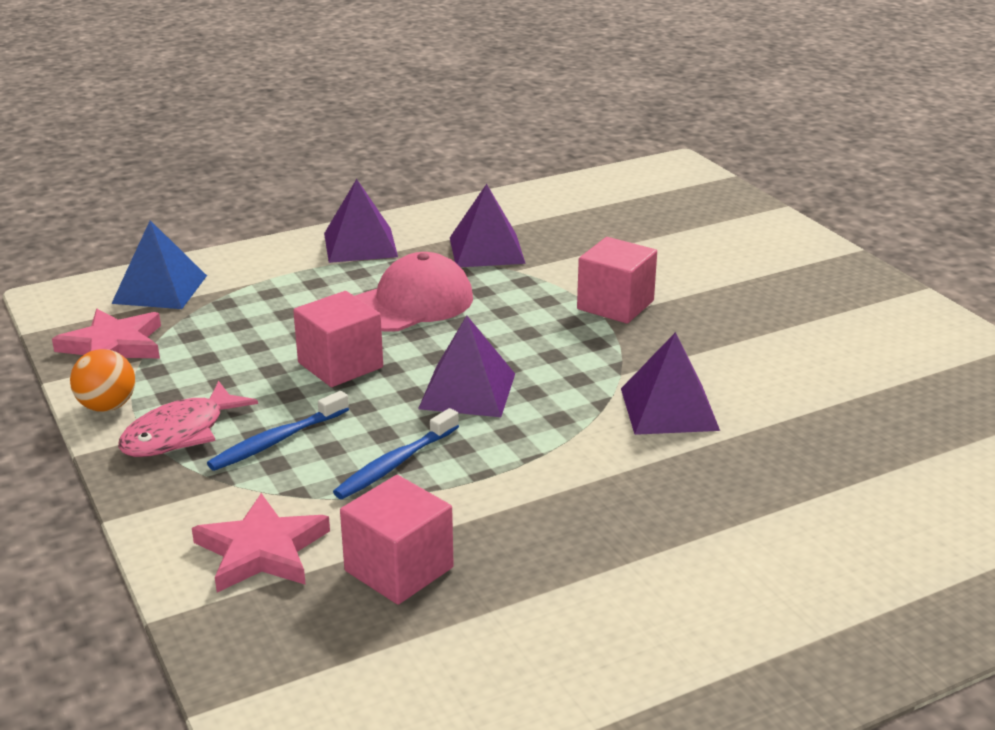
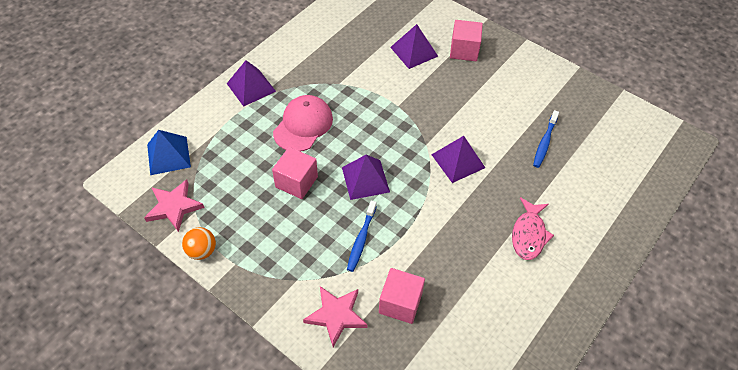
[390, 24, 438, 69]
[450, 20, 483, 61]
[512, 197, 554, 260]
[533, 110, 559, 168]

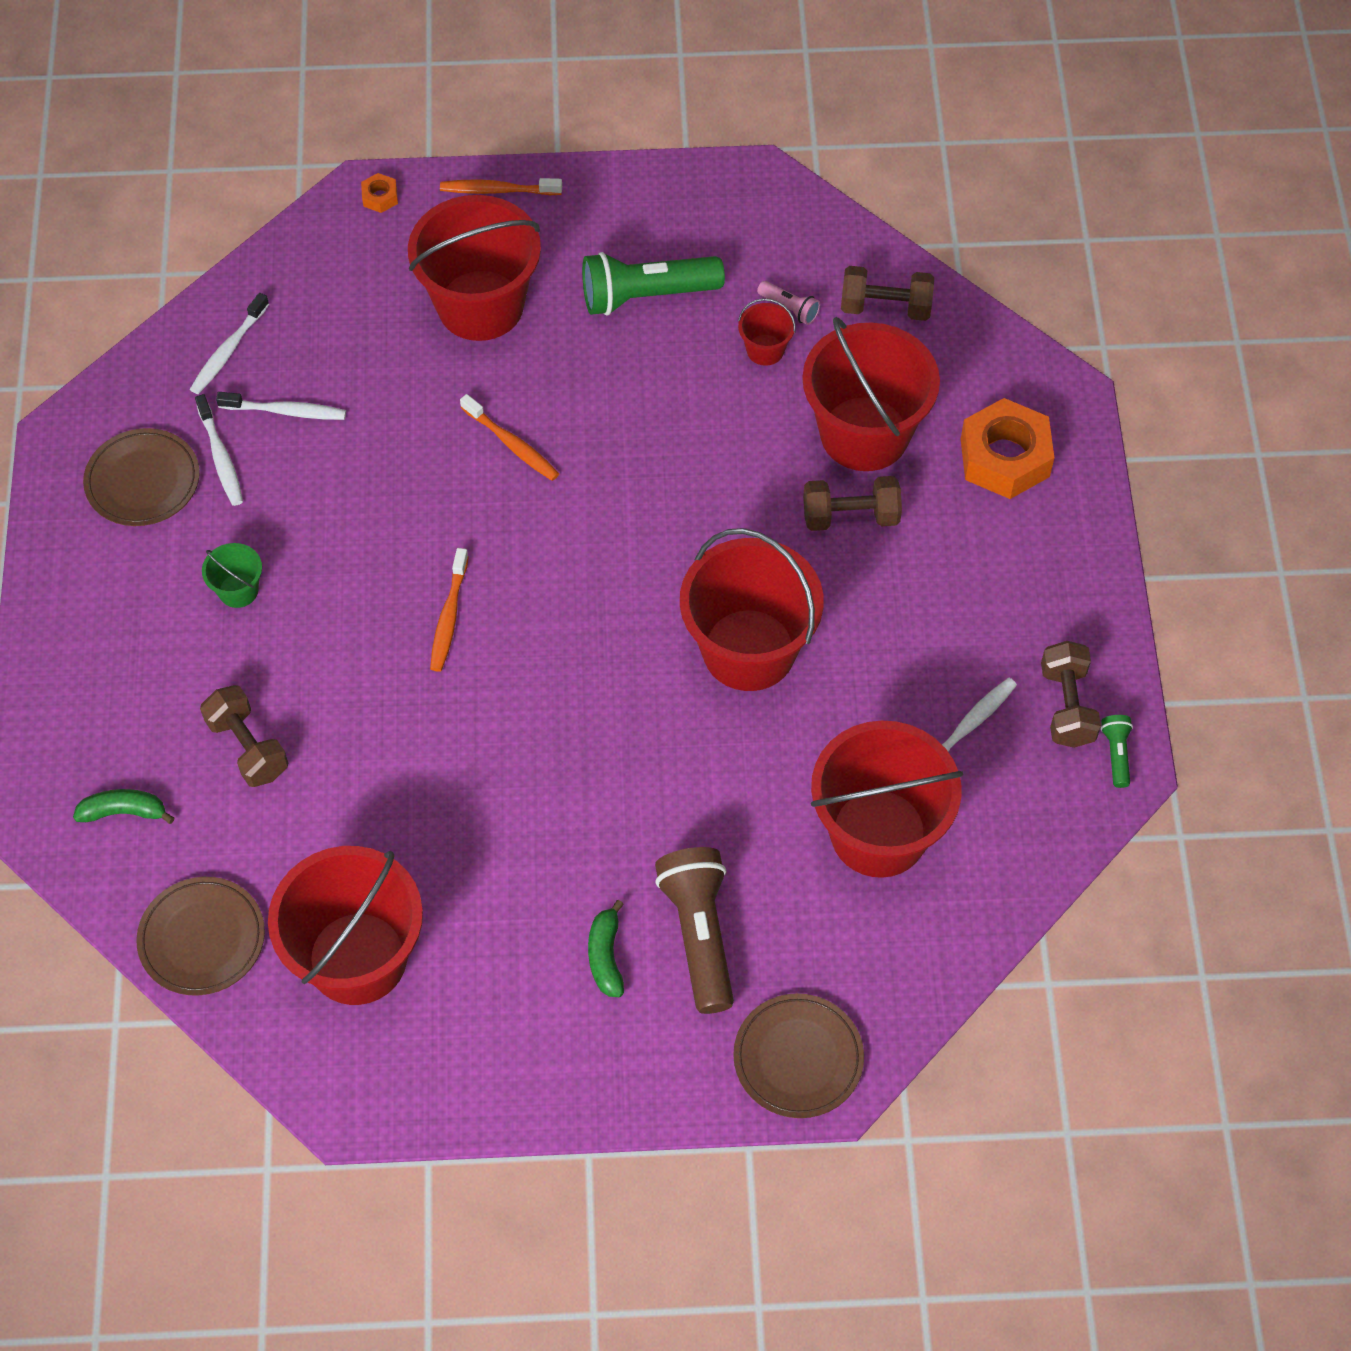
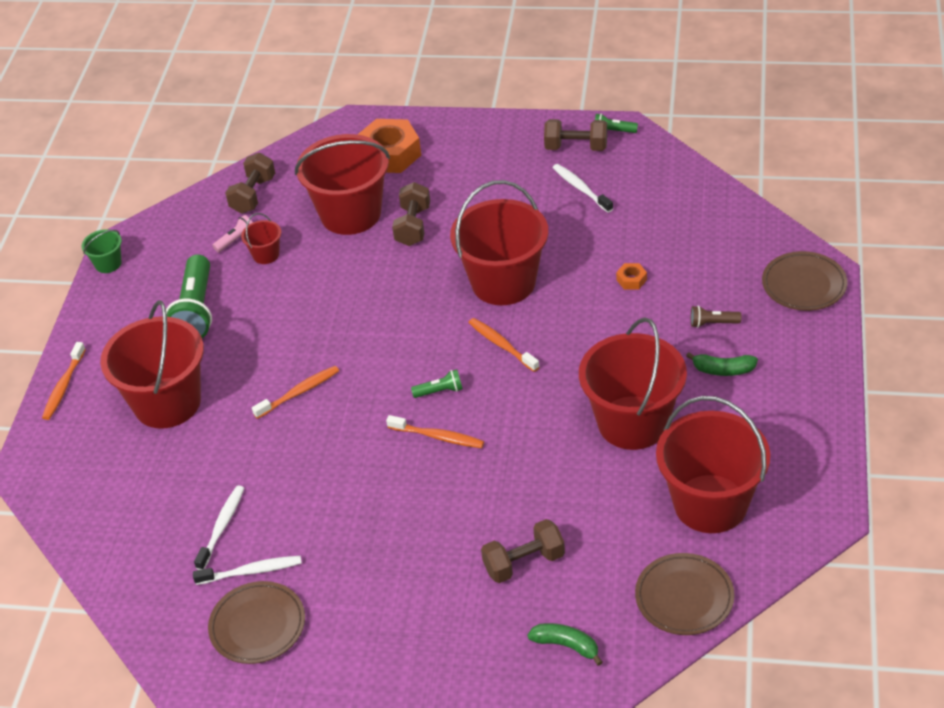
[616, 263, 647, 289]
[190, 293, 269, 394] (first image)
[82, 229, 122, 273]
[579, 317, 687, 450]
[527, 623, 603, 666]
[691, 306, 741, 328]
[468, 318, 539, 372]
[411, 369, 463, 398]

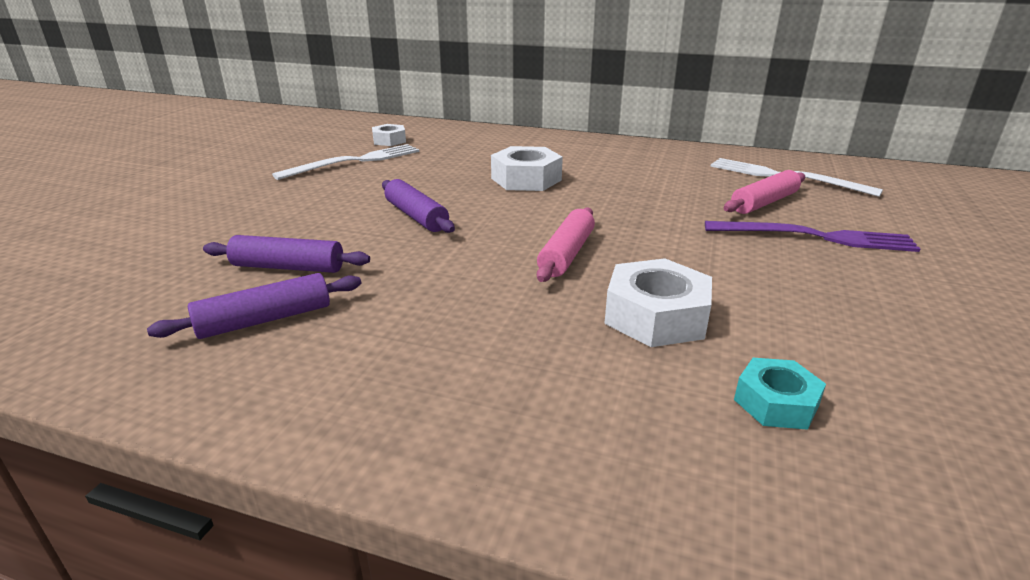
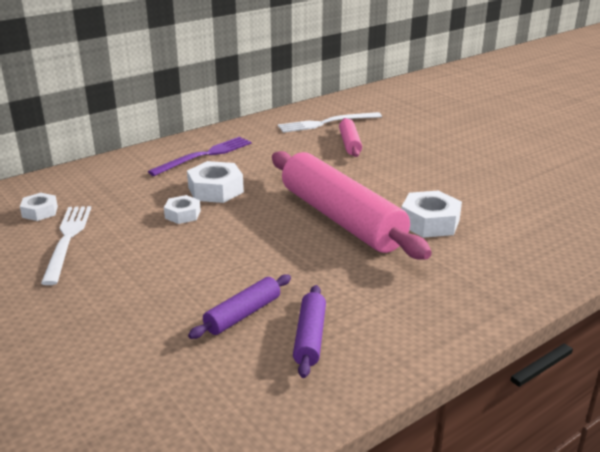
[382, 179, 455, 233] (first image)
[272, 151, 432, 260]
[148, 137, 252, 176]
[734, 358, 826, 430] (first image)
[164, 195, 201, 224]

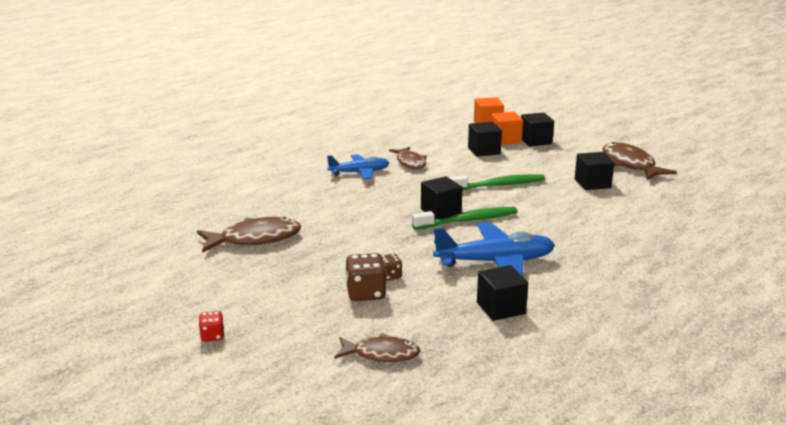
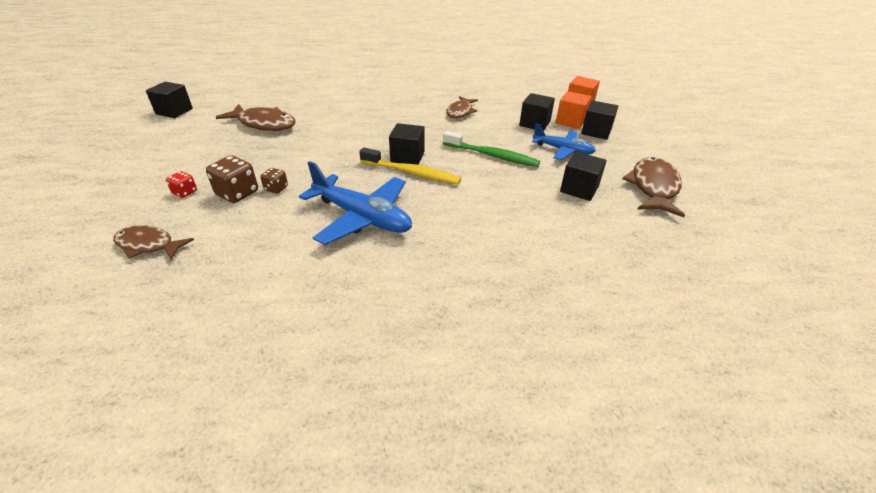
[532, 123, 596, 160]
[359, 147, 461, 184]
[146, 82, 193, 118]
[166, 171, 197, 198]
[113, 225, 194, 260]

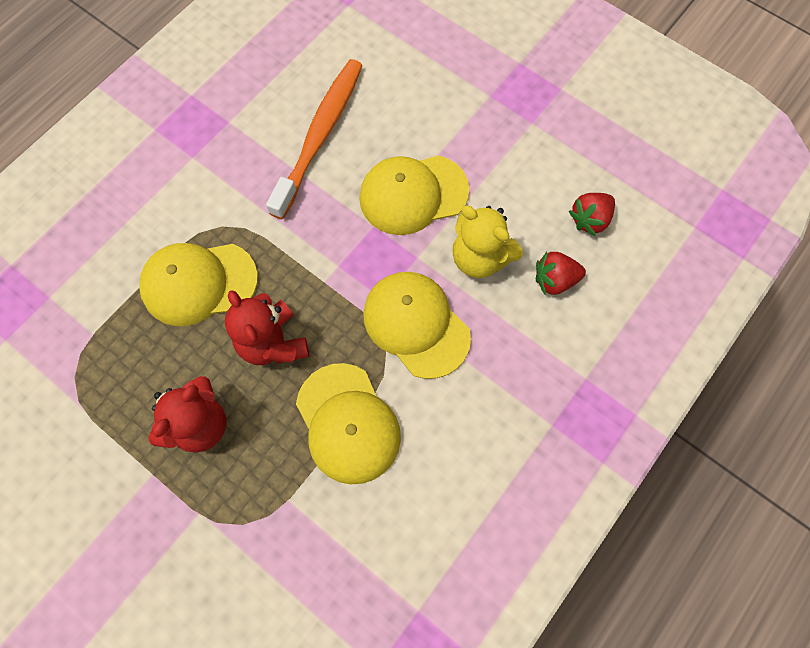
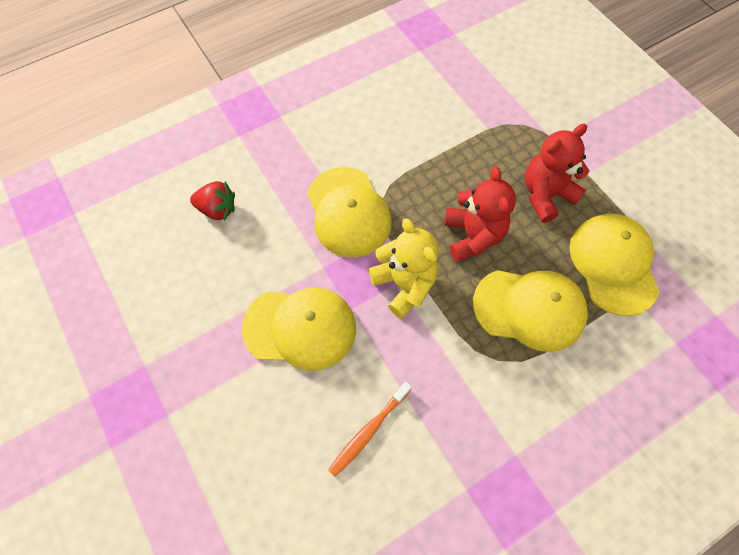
[328, 382, 412, 477]
[569, 193, 615, 236] (first image)
[368, 218, 438, 318]
[569, 214, 659, 316]

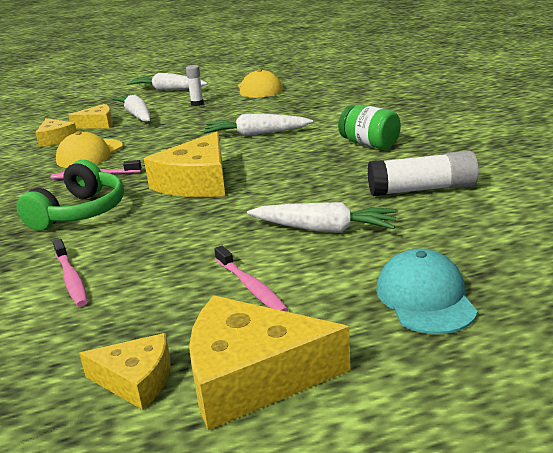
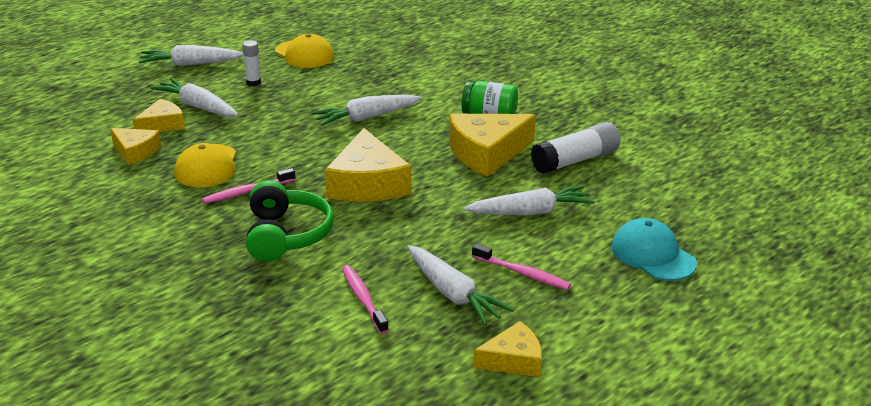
[342, 265, 389, 334]
[449, 114, 536, 177]
[407, 245, 514, 325]

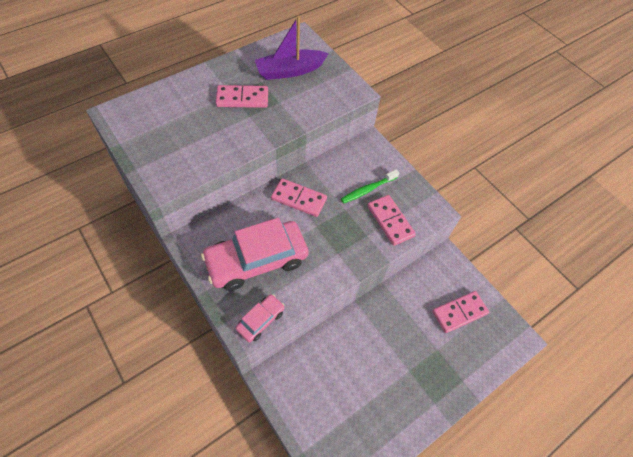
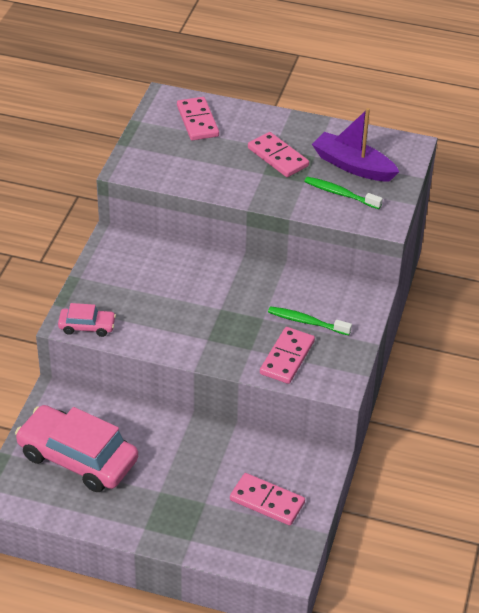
[177, 97, 219, 141]
[15, 405, 138, 492]
[304, 177, 383, 209]

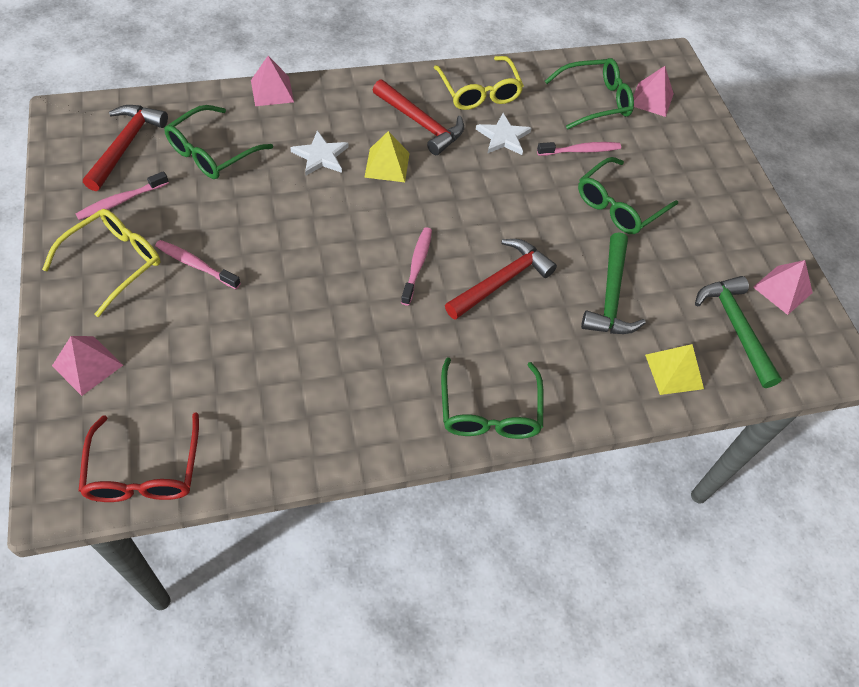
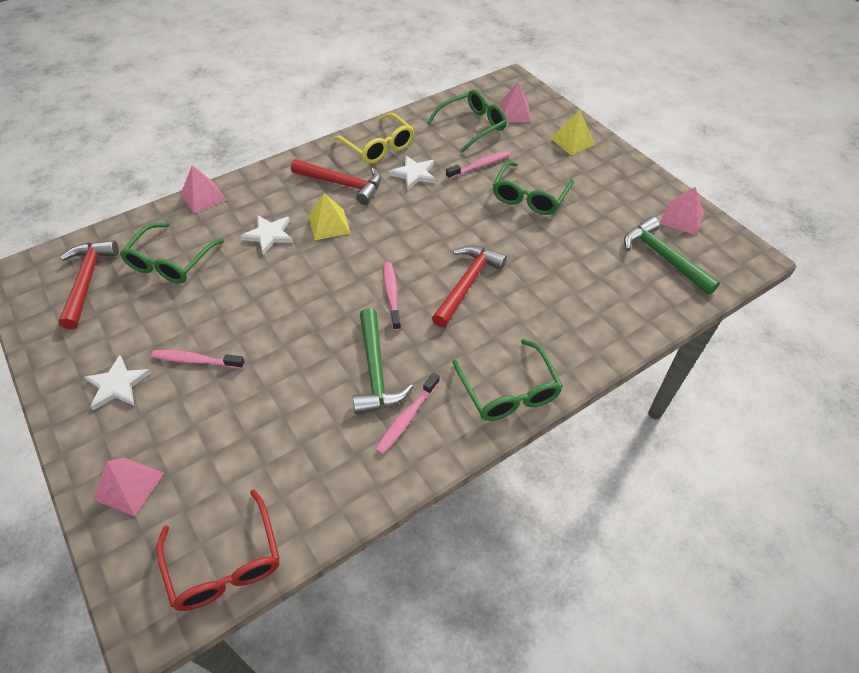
[375, 372, 440, 454]
[84, 355, 151, 410]
[353, 308, 413, 414]
[551, 110, 596, 155]

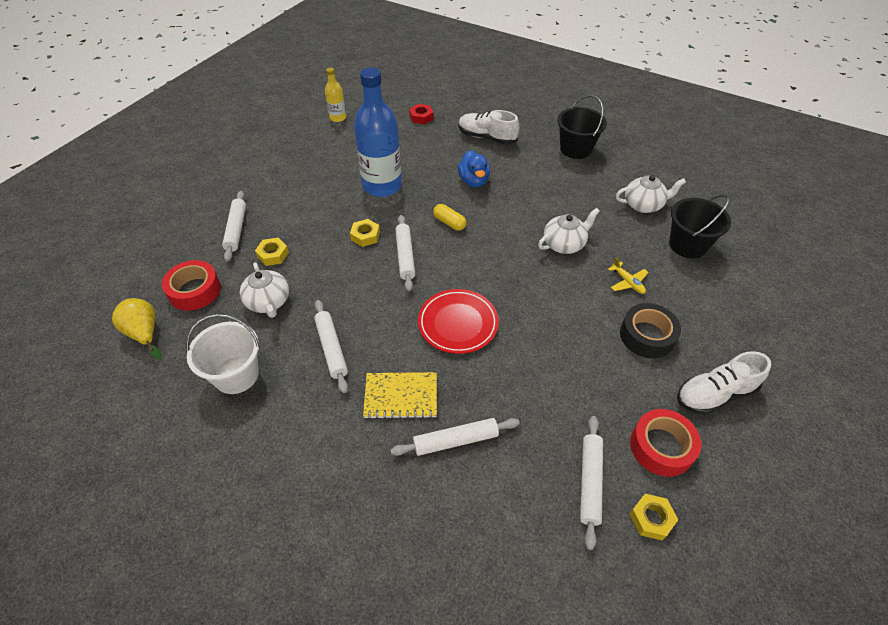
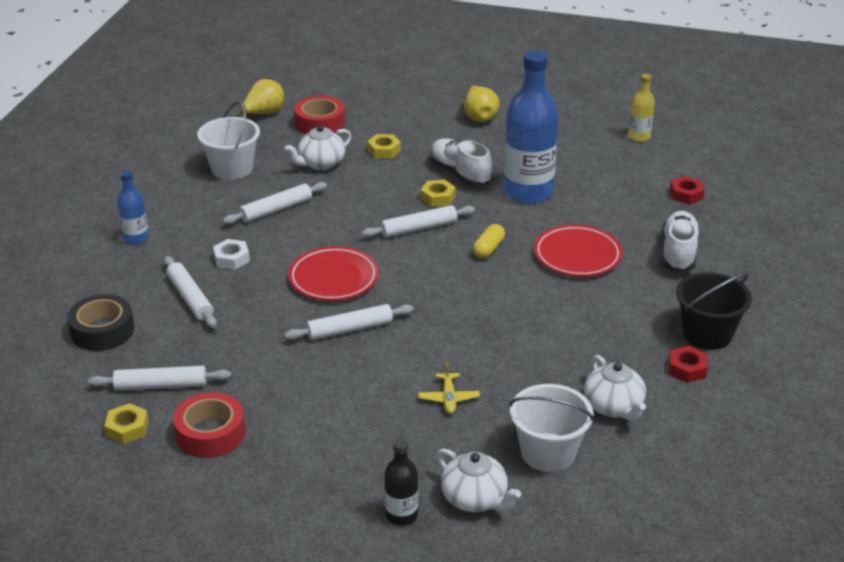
[534, 225, 623, 277]
[284, 304, 414, 340]
[509, 384, 595, 472]
[436, 449, 521, 512]
[418, 362, 480, 414]
[67, 294, 134, 351]
[430, 138, 493, 187]
[213, 239, 250, 270]
[464, 86, 499, 122]
[117, 170, 149, 244]
[669, 346, 708, 383]
[384, 438, 418, 526]

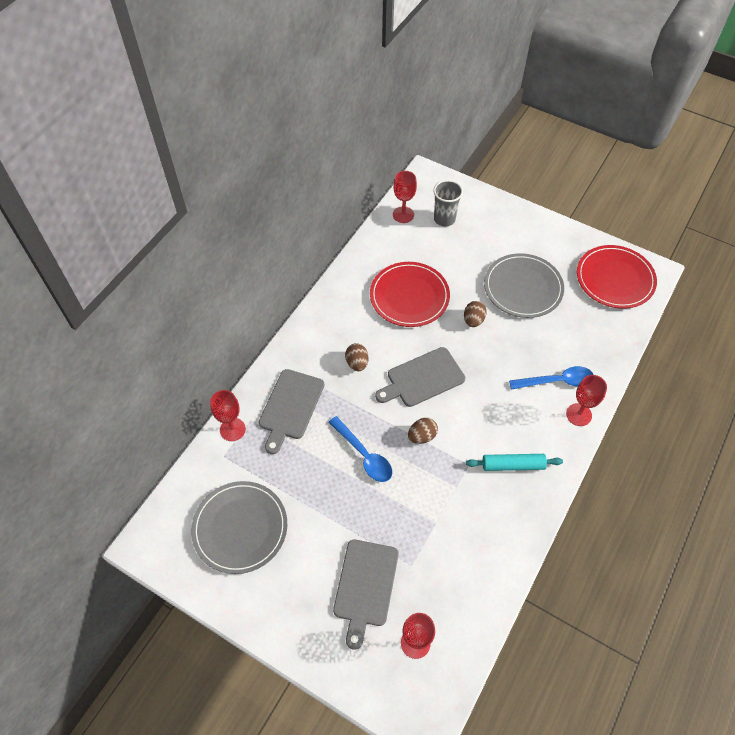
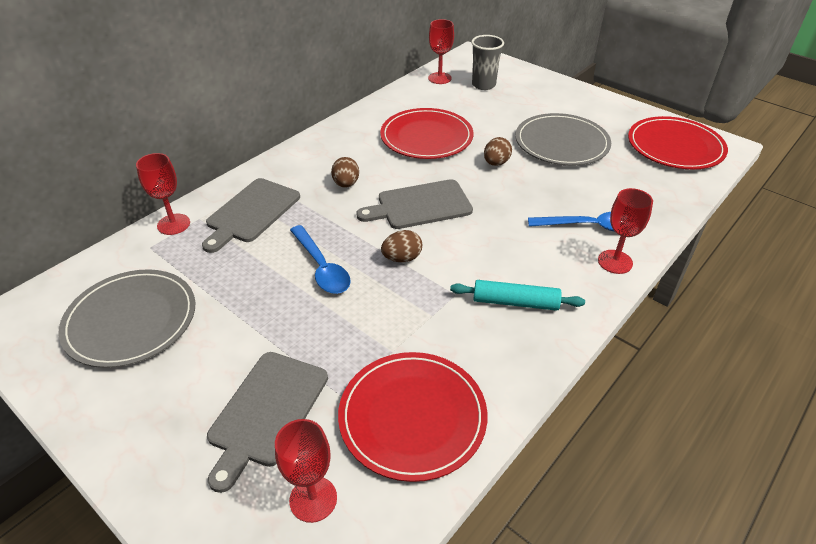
[338, 352, 487, 482]

